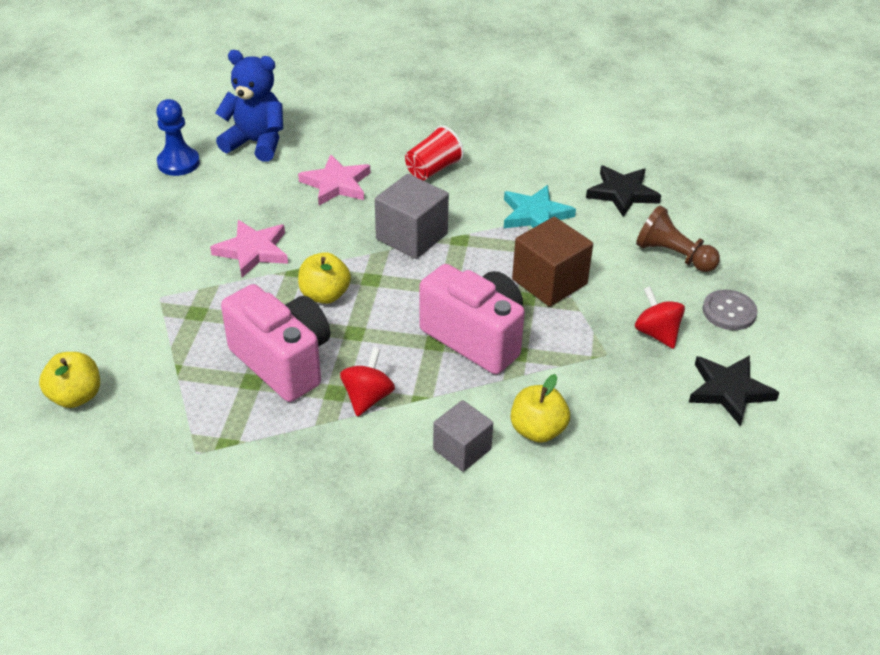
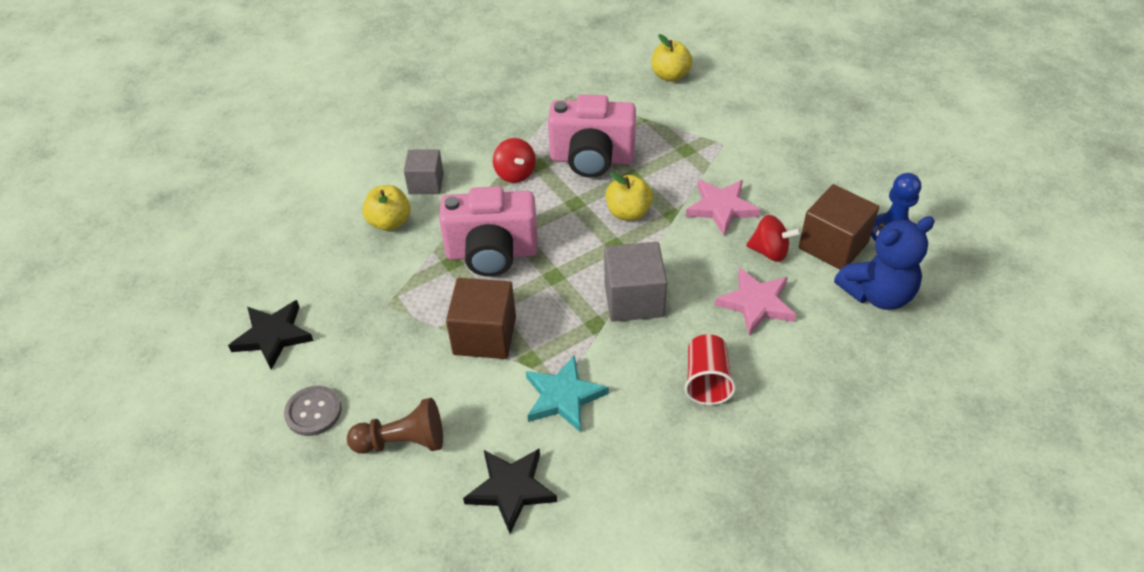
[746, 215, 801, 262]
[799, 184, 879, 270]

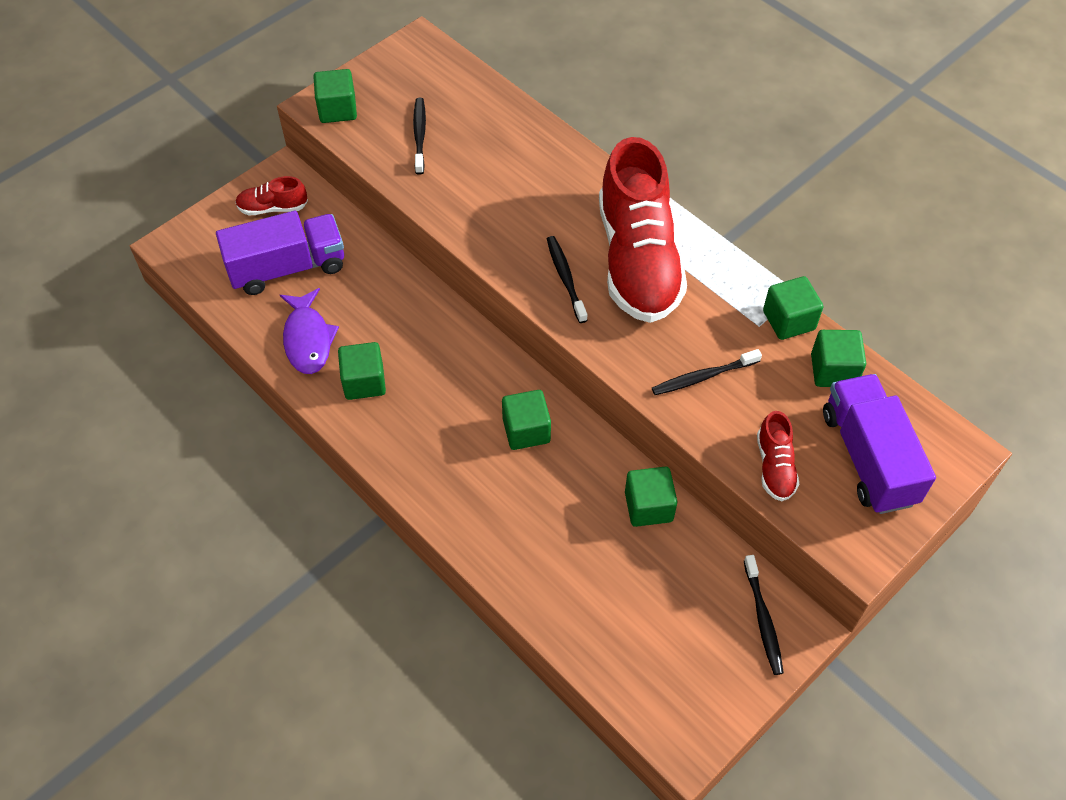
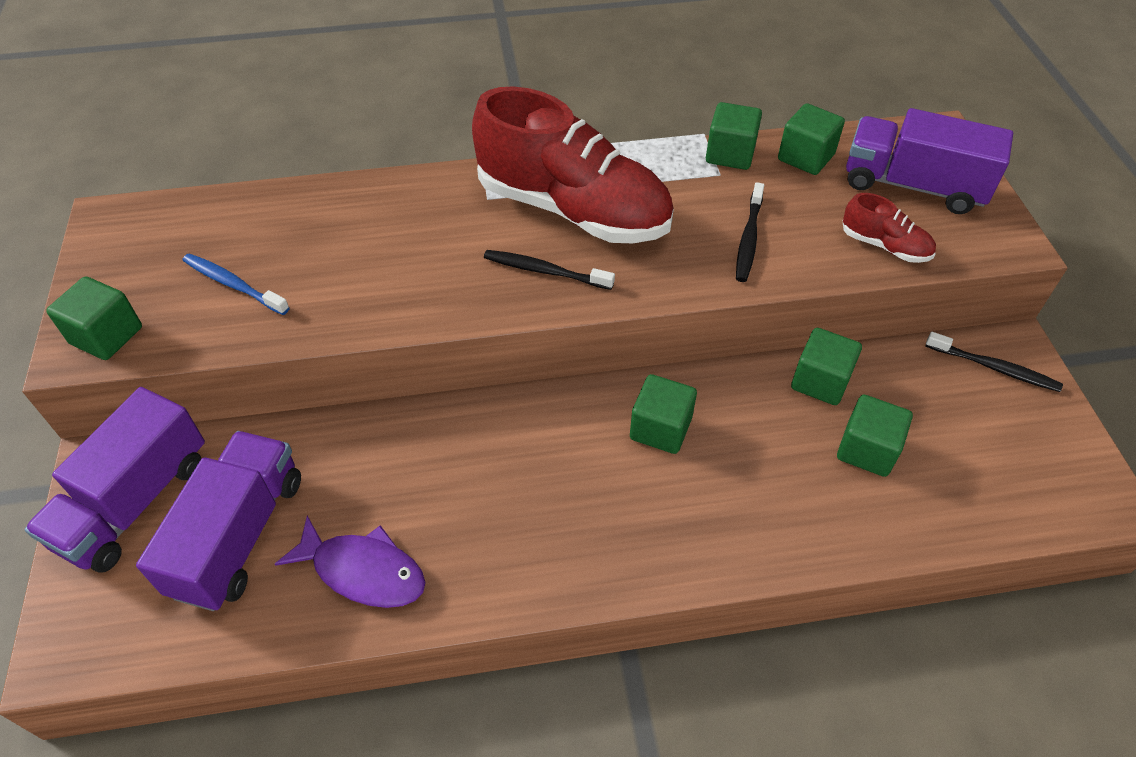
[182, 254, 290, 315]
[25, 387, 205, 573]
[837, 395, 913, 477]

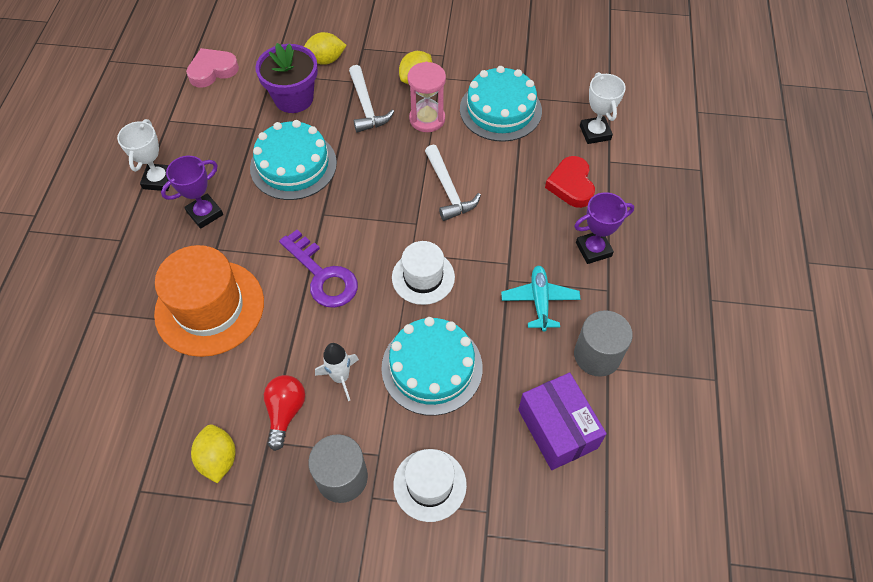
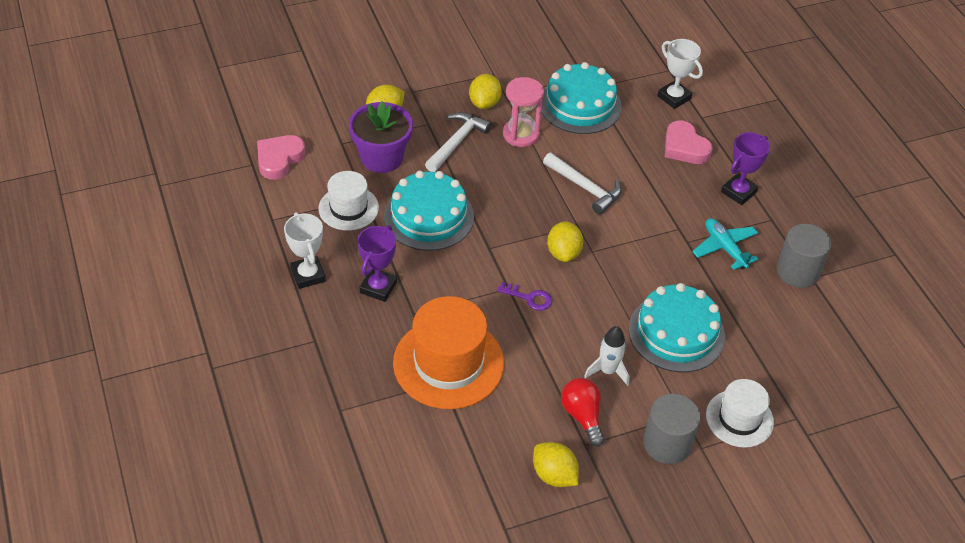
[425, 112, 492, 172]
[665, 120, 713, 164]
[497, 282, 552, 311]
[318, 171, 379, 231]
[518, 373, 607, 470] (first image)
[547, 221, 583, 262]

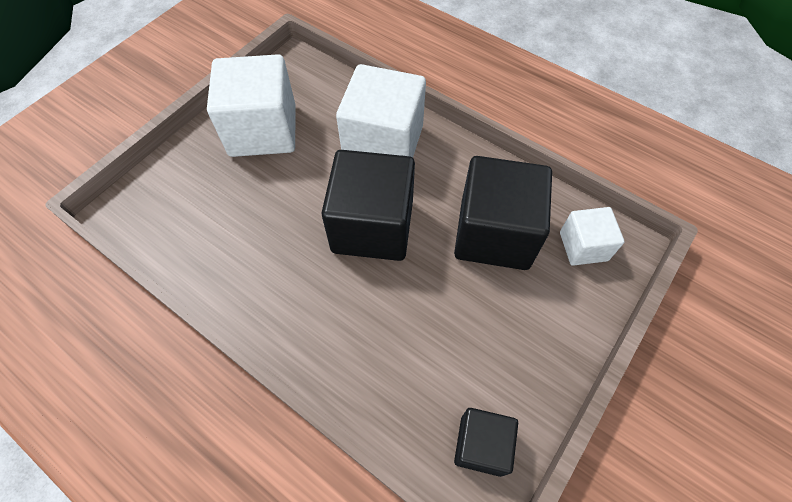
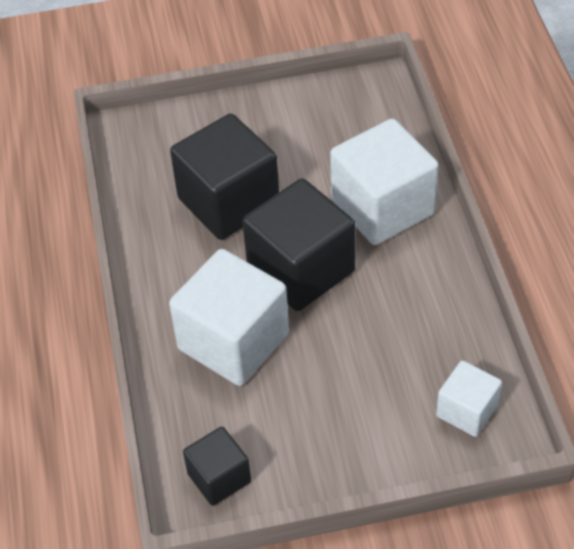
[169, 249, 289, 386]
[170, 113, 279, 240]

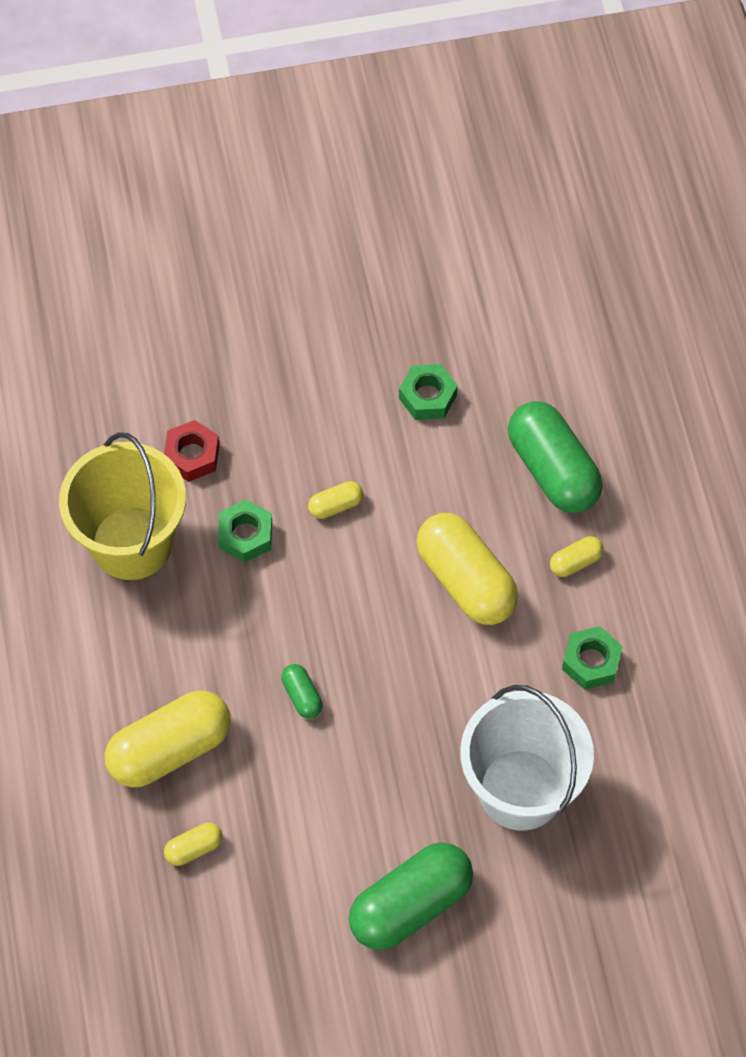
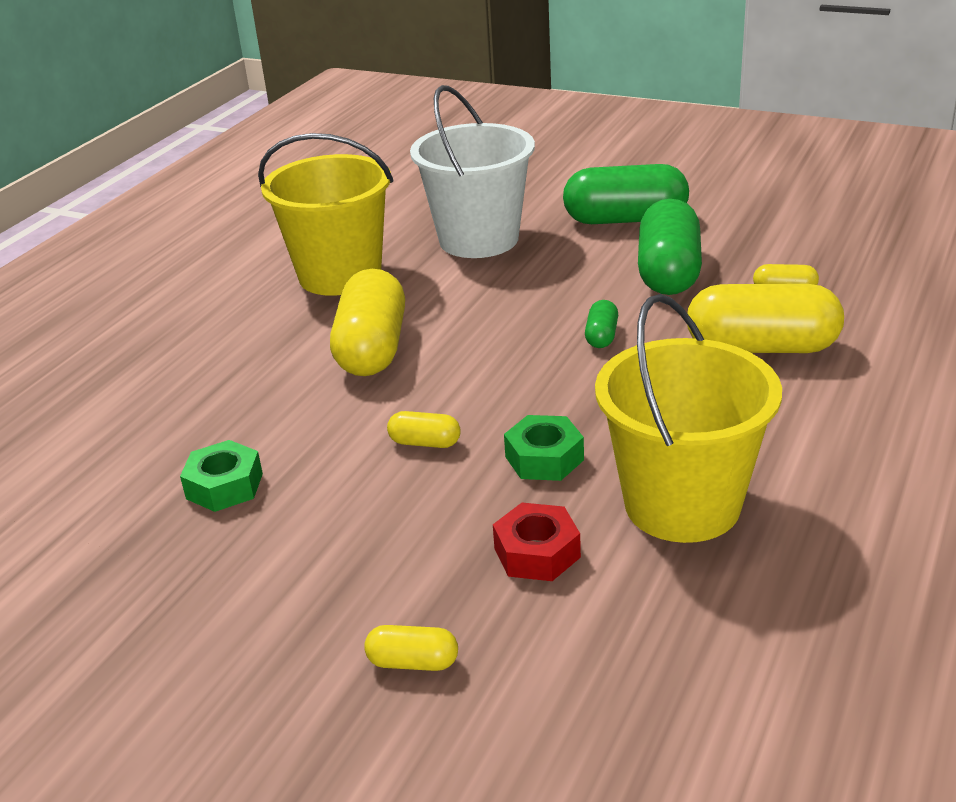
[638, 199, 702, 295]
[364, 625, 458, 671]
[258, 133, 393, 296]

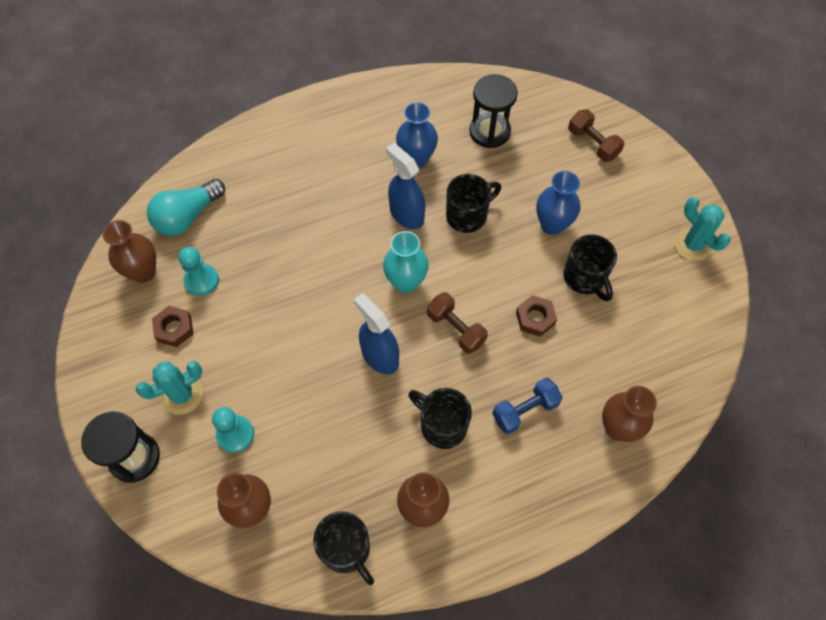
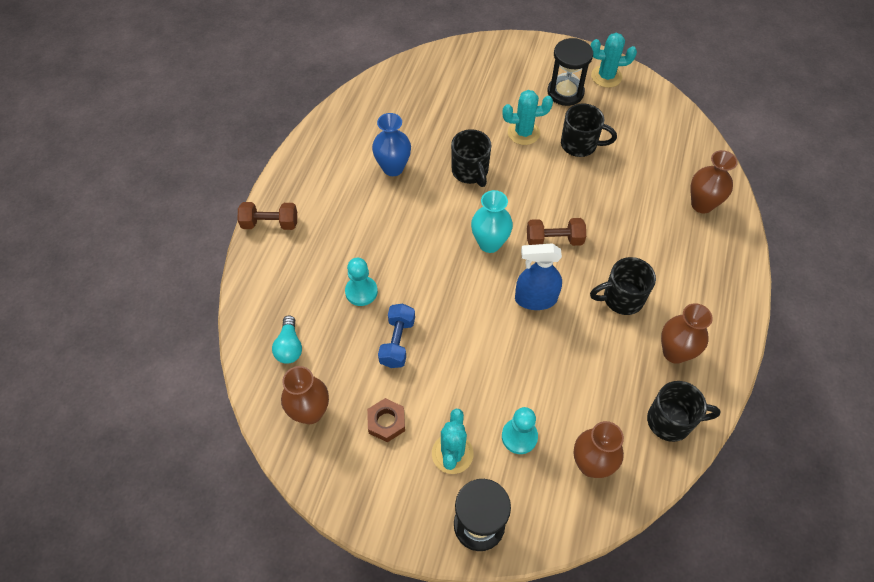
[548, 38, 593, 106]
[238, 202, 297, 230]
[386, 143, 425, 229] (first image)
[502, 90, 553, 145]
[451, 129, 491, 187]
[272, 315, 302, 364]
[345, 258, 378, 306]
[516, 295, 557, 337] (first image)
[378, 304, 415, 368]

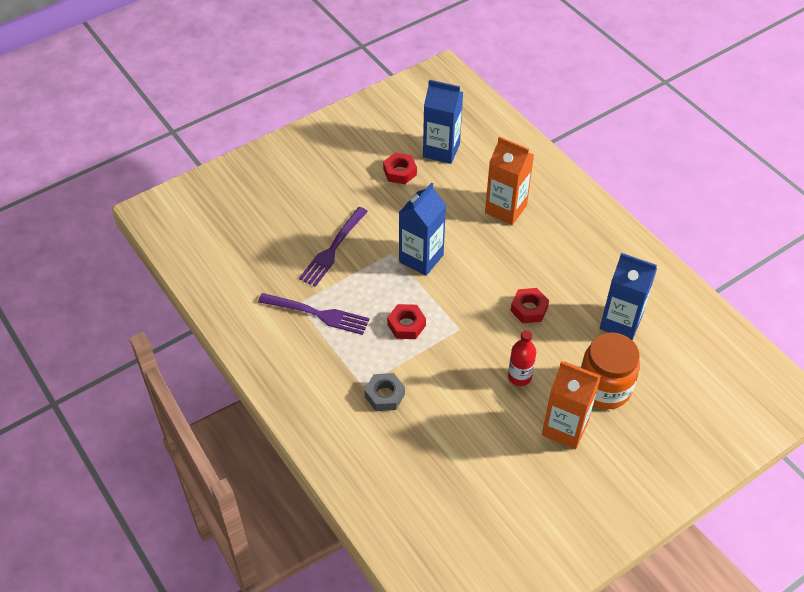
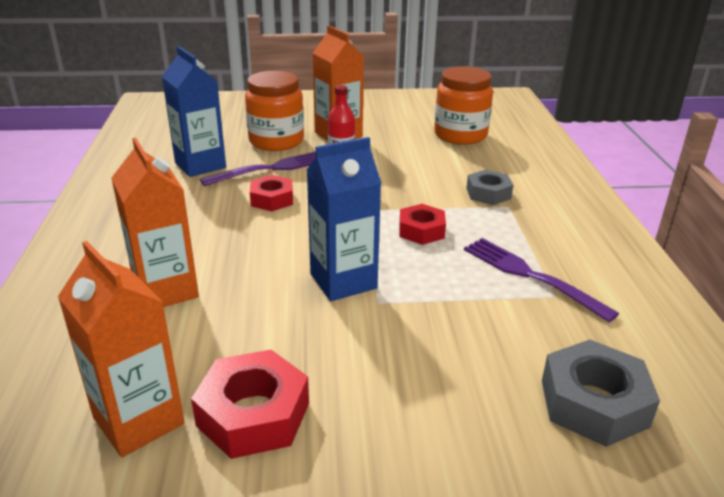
[58, 241, 185, 457]
[191, 350, 309, 459]
[200, 151, 316, 186]
[434, 66, 493, 145]
[542, 340, 660, 447]

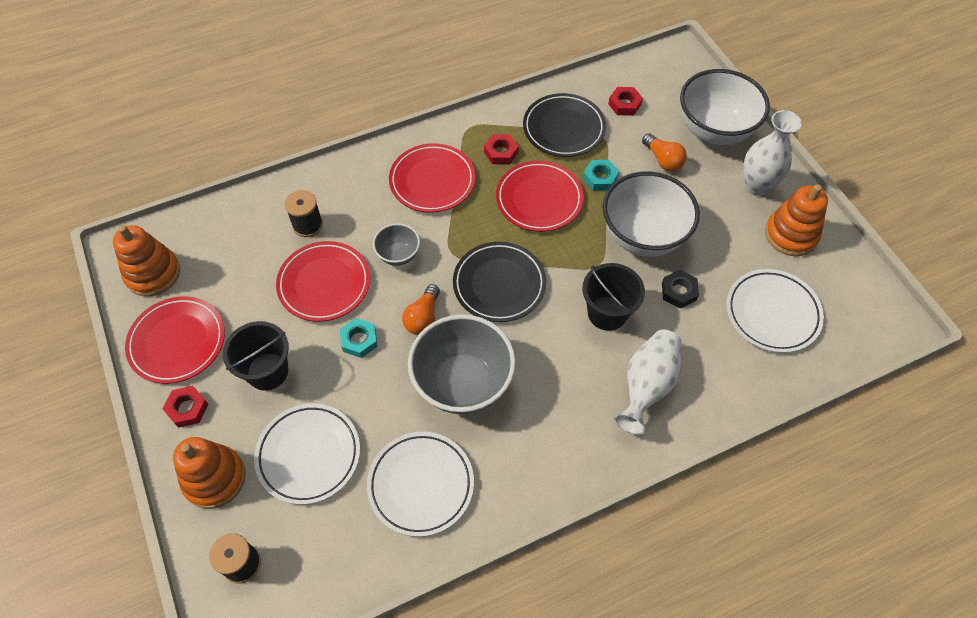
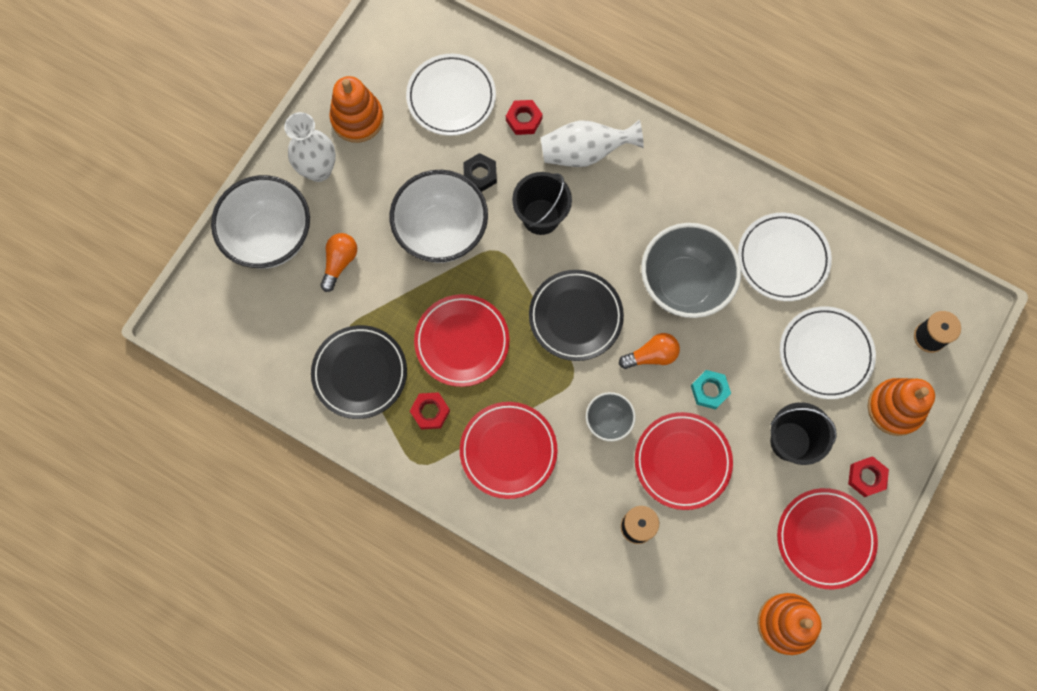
[506, 100, 543, 135]
[583, 160, 619, 191] (first image)

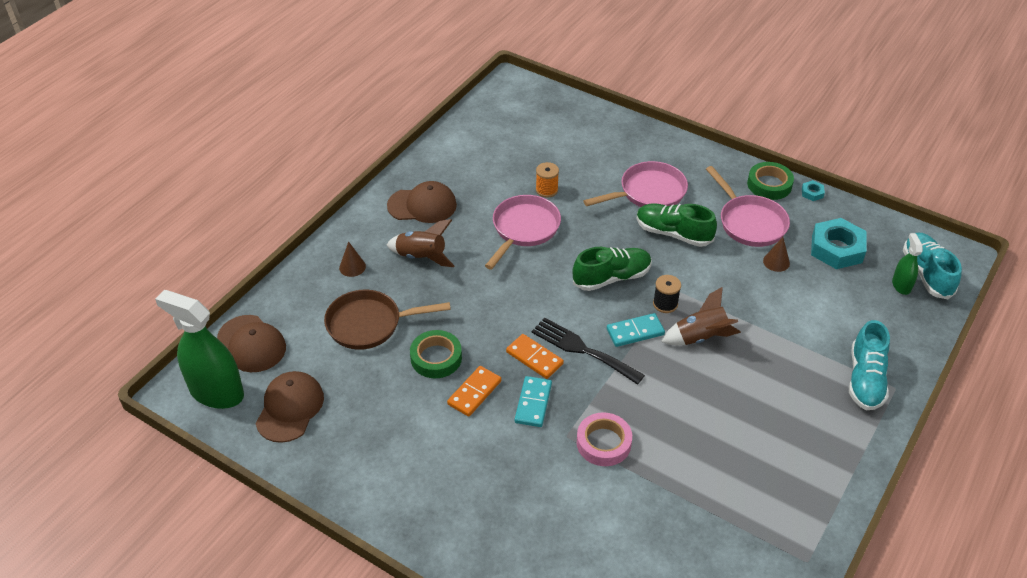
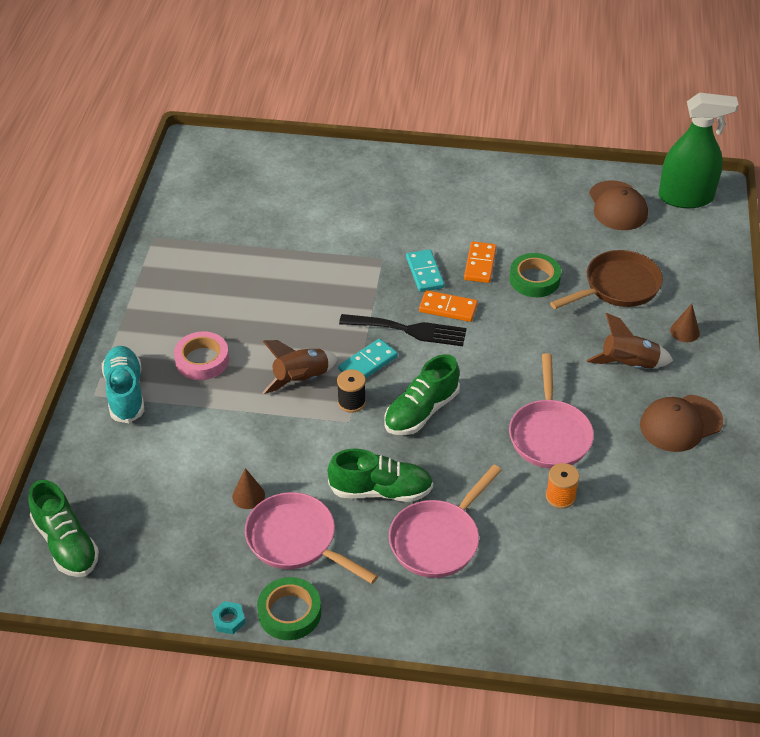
[811, 218, 867, 269] (first image)
[892, 233, 923, 295] (first image)
[28, 480, 99, 577]
[217, 315, 286, 372] (first image)
[174, 331, 229, 380]

